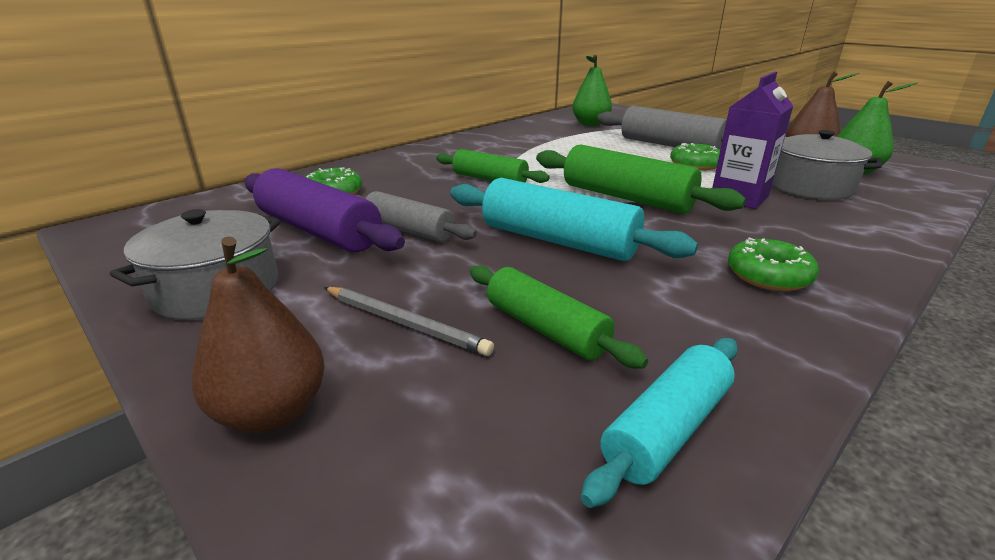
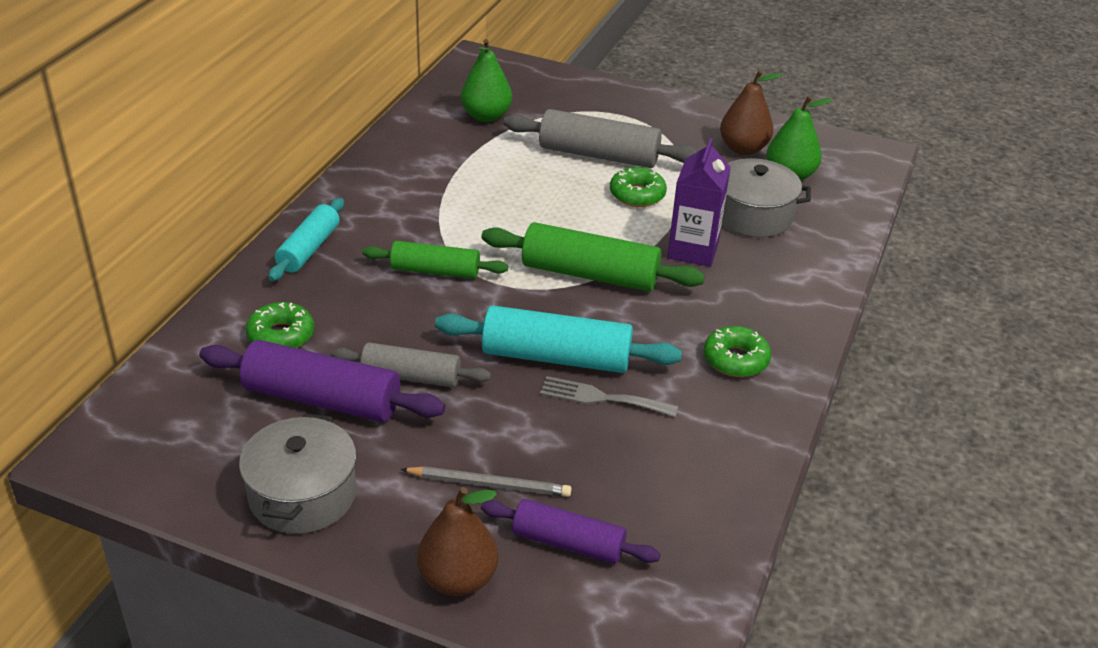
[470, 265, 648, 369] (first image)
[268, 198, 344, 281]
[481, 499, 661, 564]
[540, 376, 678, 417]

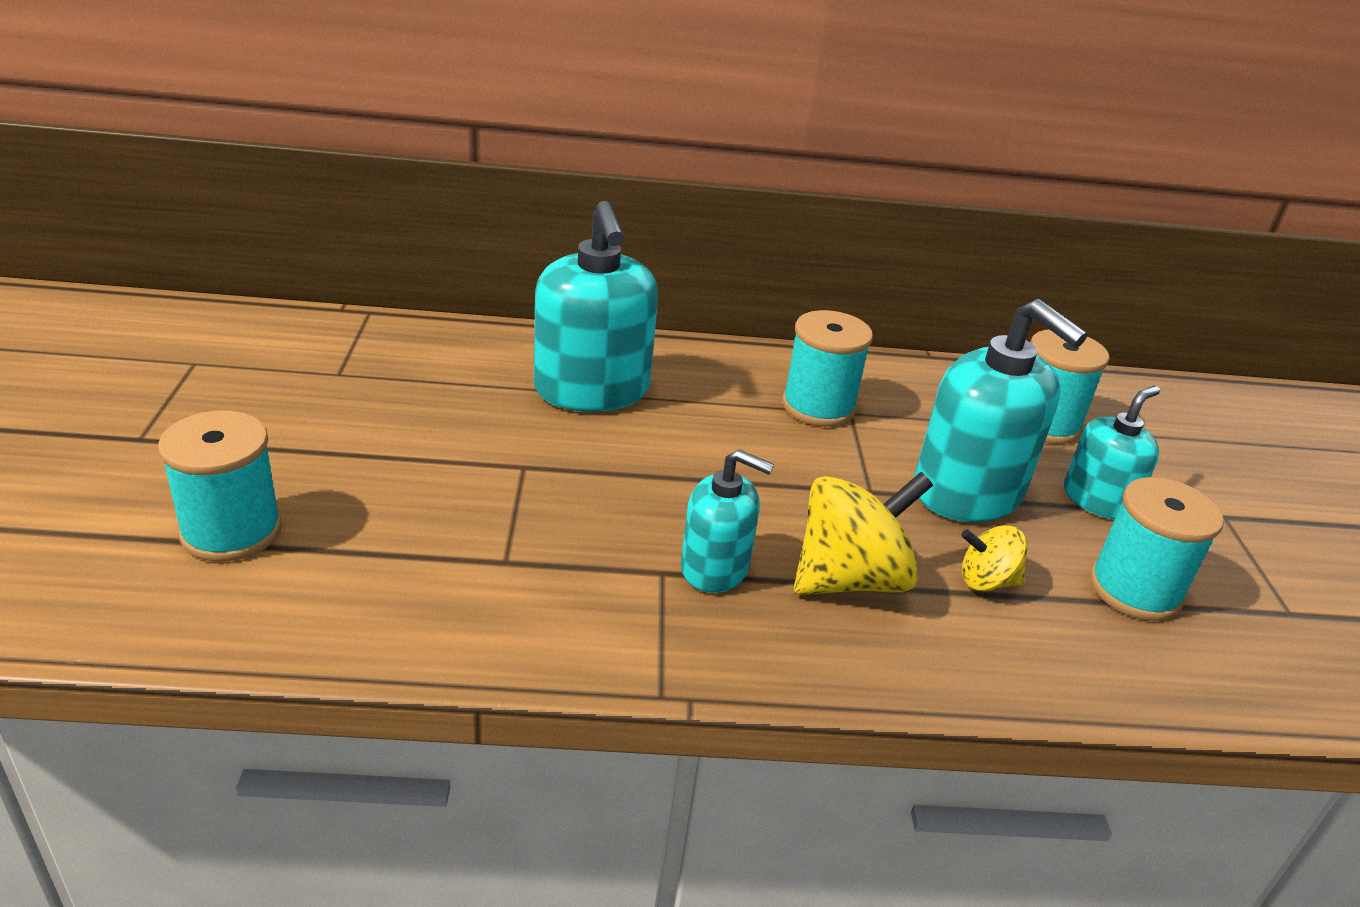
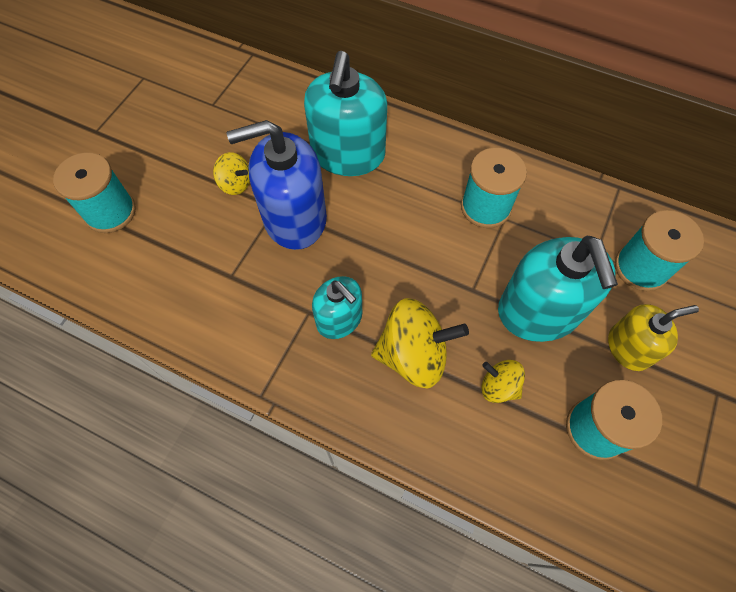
[608, 304, 699, 371]
[213, 152, 250, 195]
[227, 120, 327, 250]

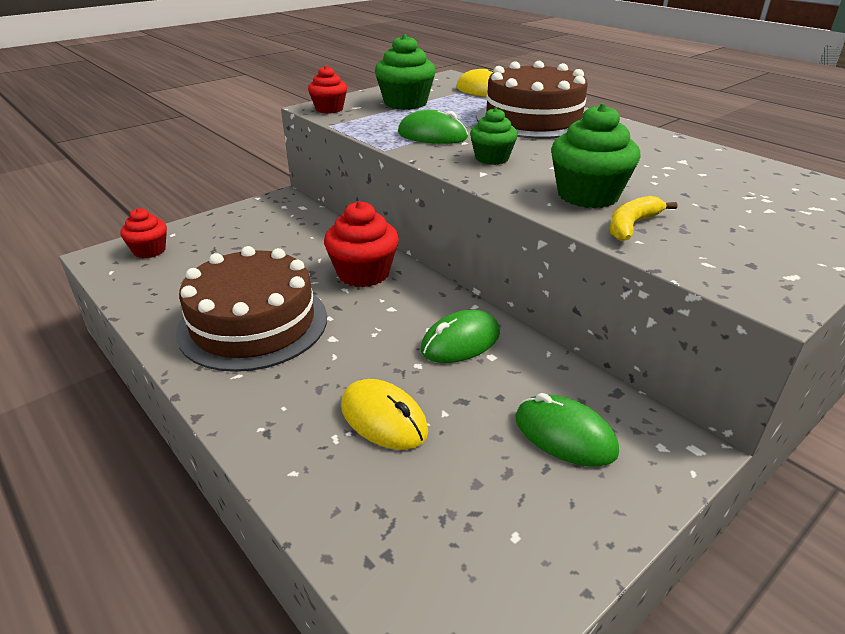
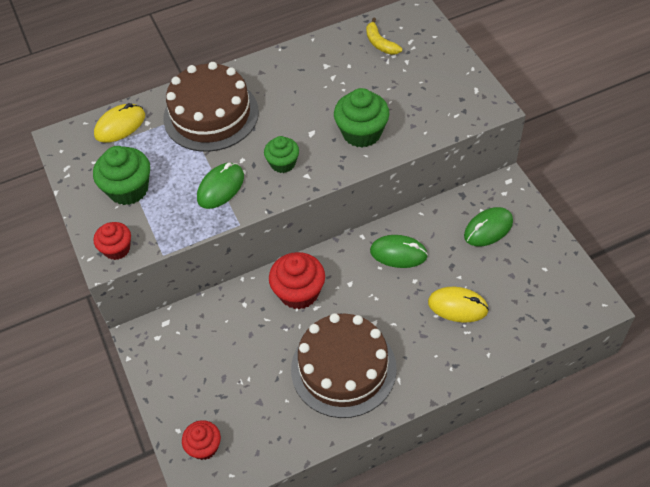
[428, 287, 489, 323]
[370, 235, 428, 268]
[366, 17, 402, 55]

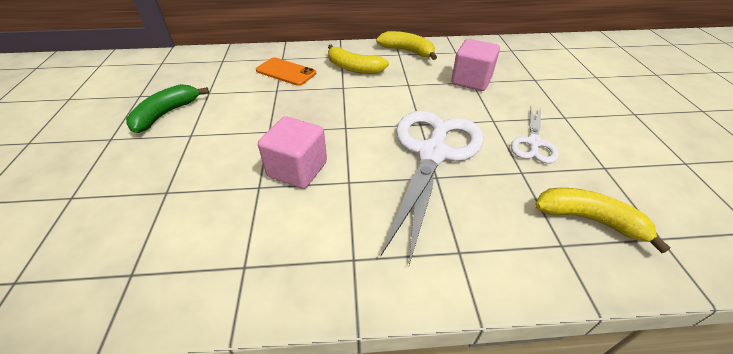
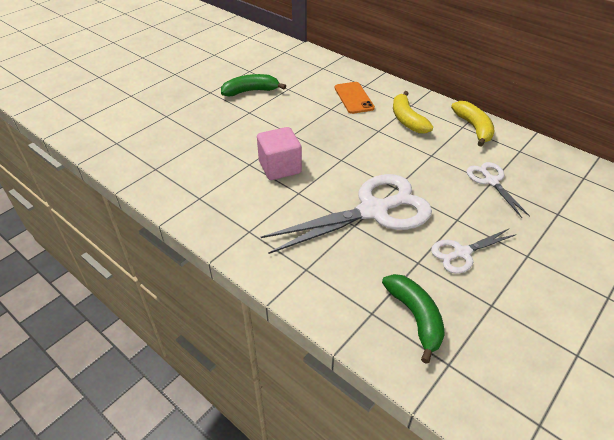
[467, 162, 530, 218]
[382, 274, 445, 364]

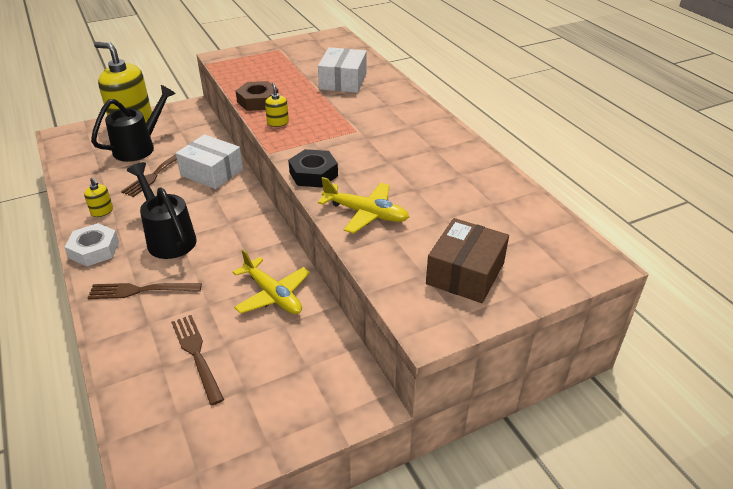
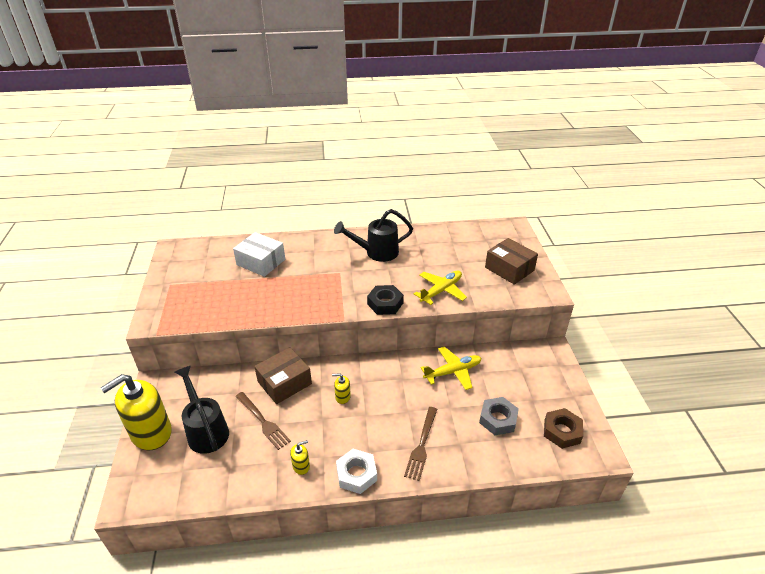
[334, 209, 413, 262]
[479, 397, 519, 435]
[254, 347, 312, 404]
[544, 408, 583, 449]
[332, 373, 351, 404]

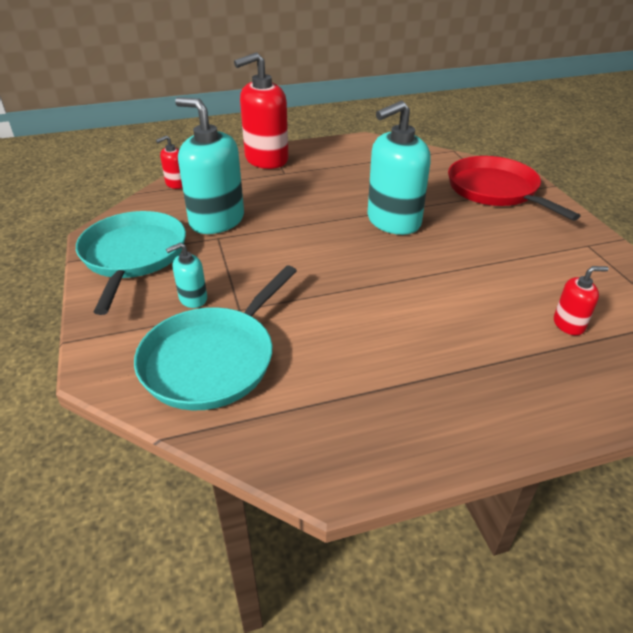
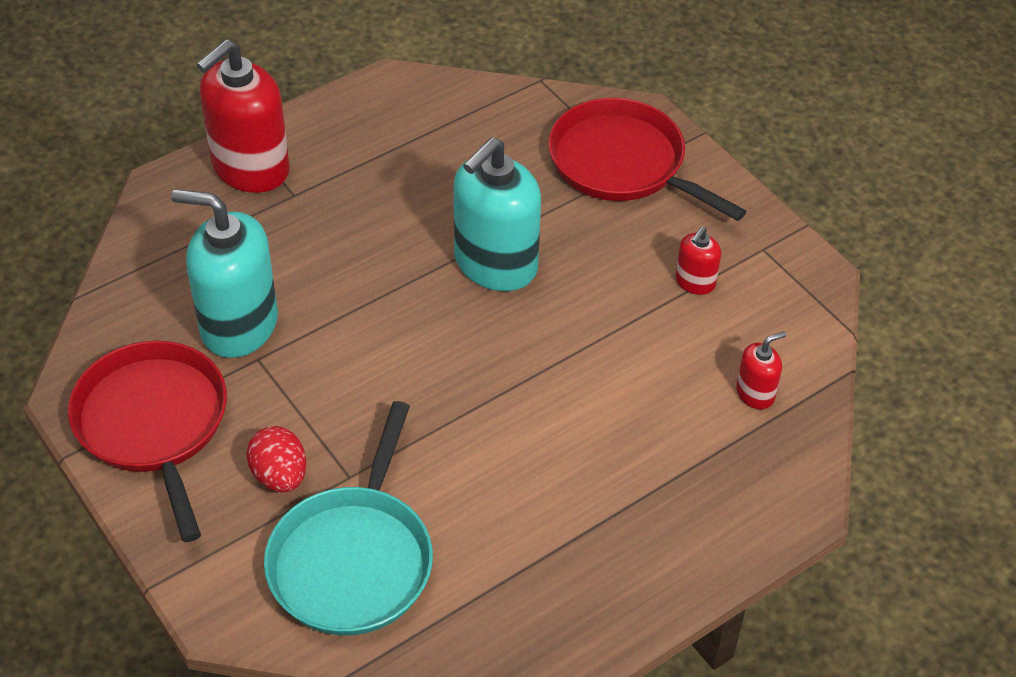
[68, 341, 227, 542]
[675, 227, 721, 295]
[247, 426, 306, 492]

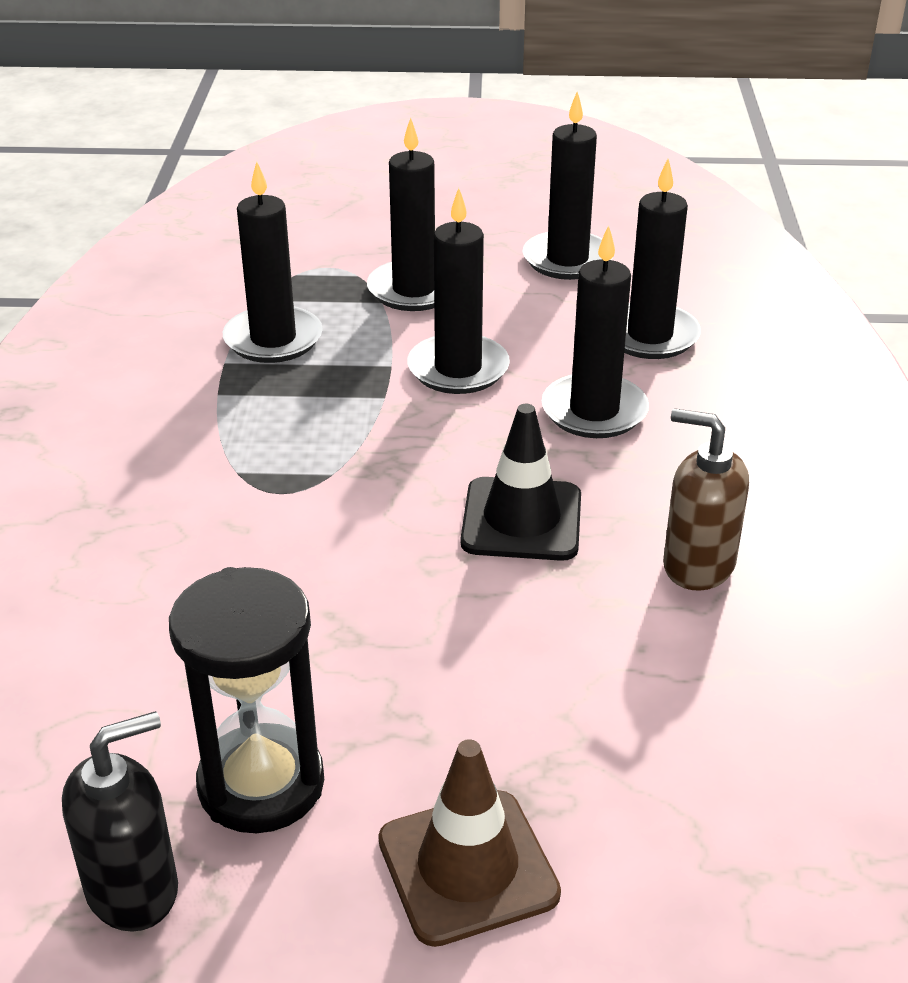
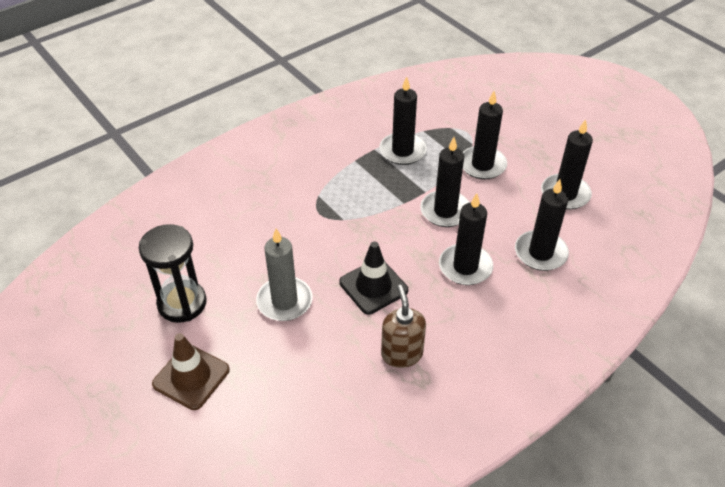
[62, 711, 178, 932] (first image)
[256, 229, 313, 321]

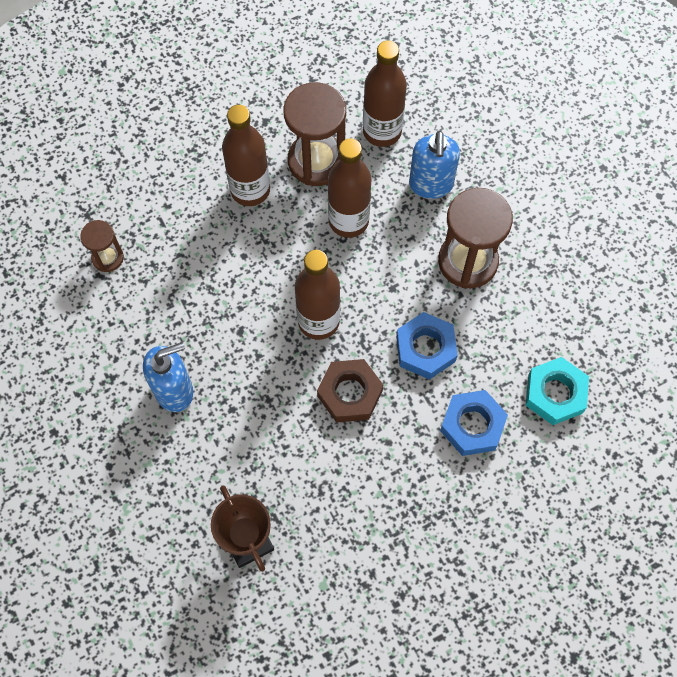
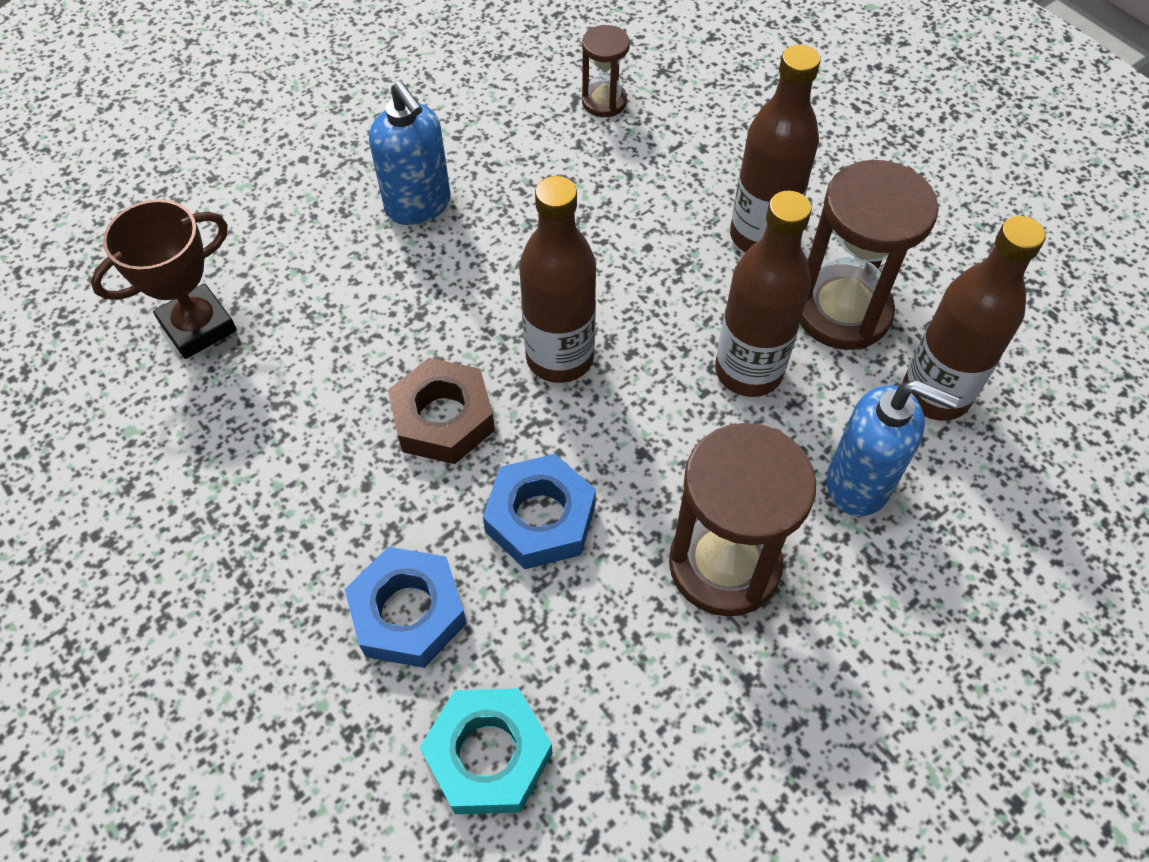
[826, 380, 959, 517]

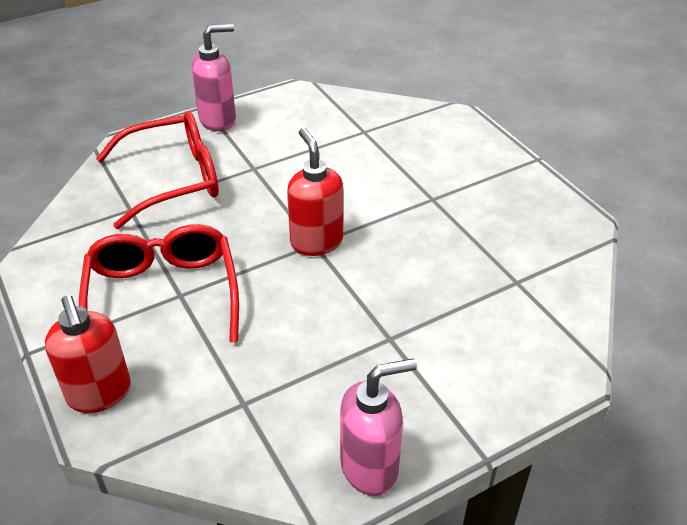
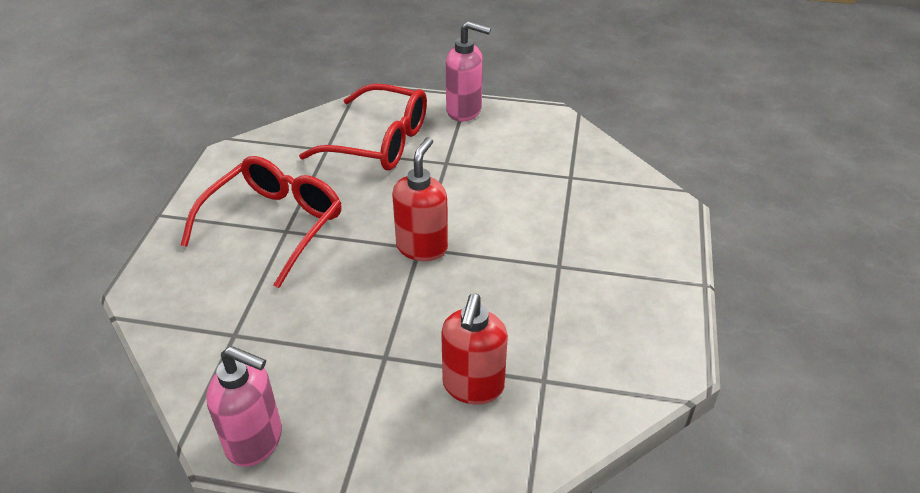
[441, 294, 508, 405]

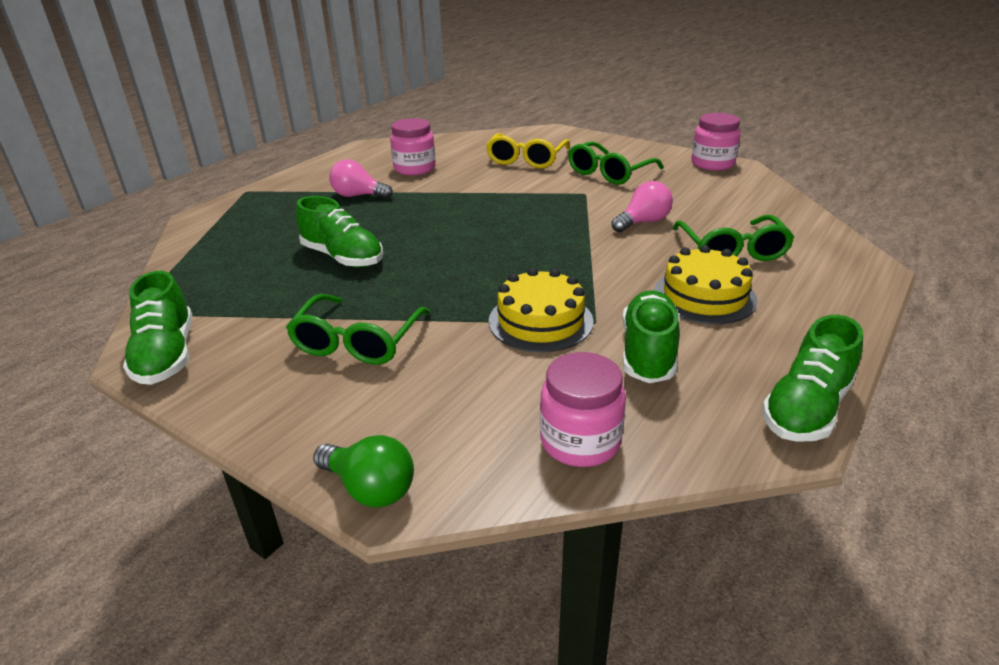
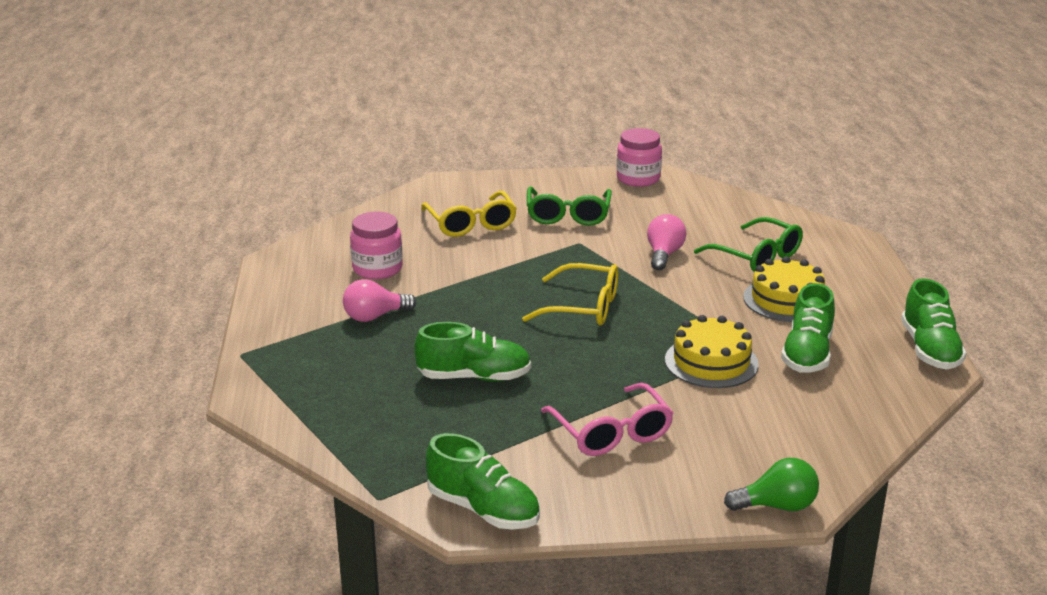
[541, 383, 674, 456]
[540, 352, 626, 467] (first image)
[781, 283, 835, 373]
[522, 263, 618, 325]

